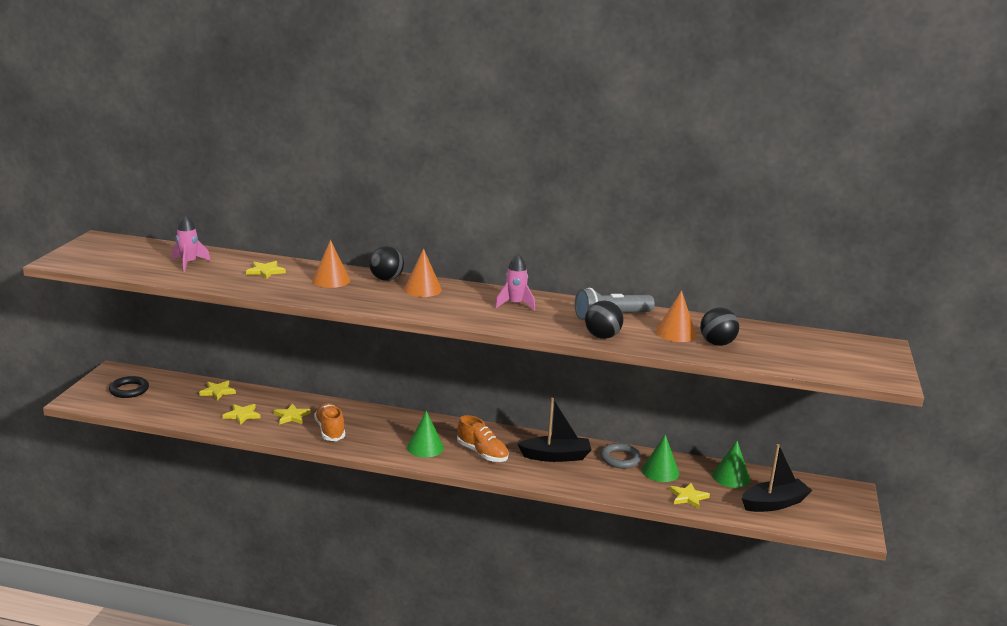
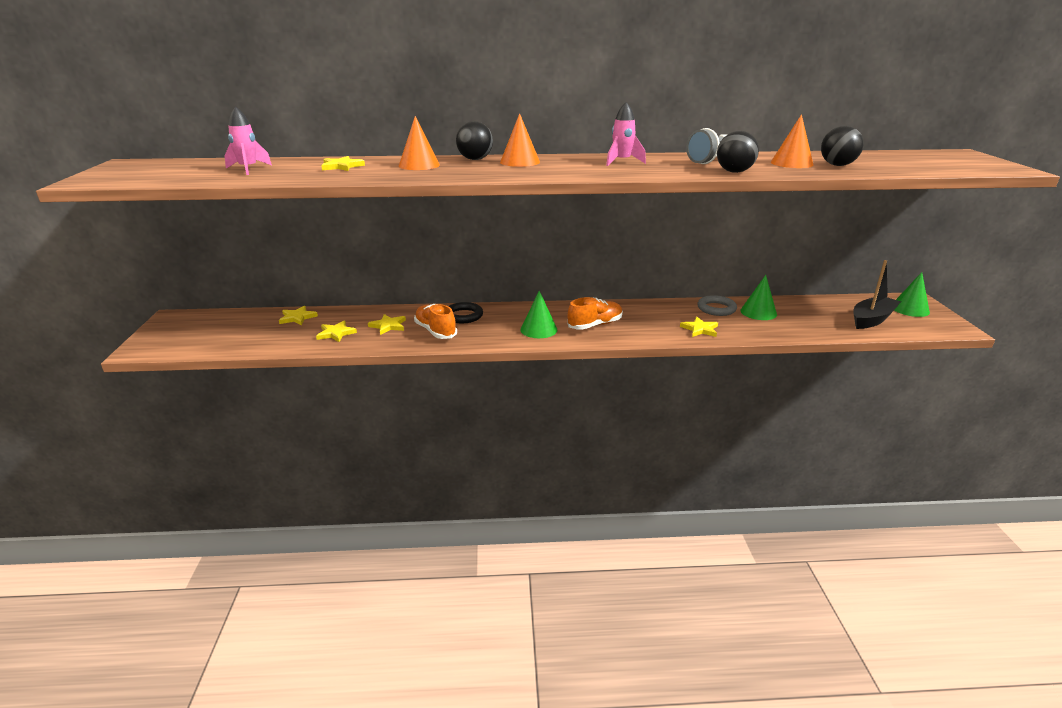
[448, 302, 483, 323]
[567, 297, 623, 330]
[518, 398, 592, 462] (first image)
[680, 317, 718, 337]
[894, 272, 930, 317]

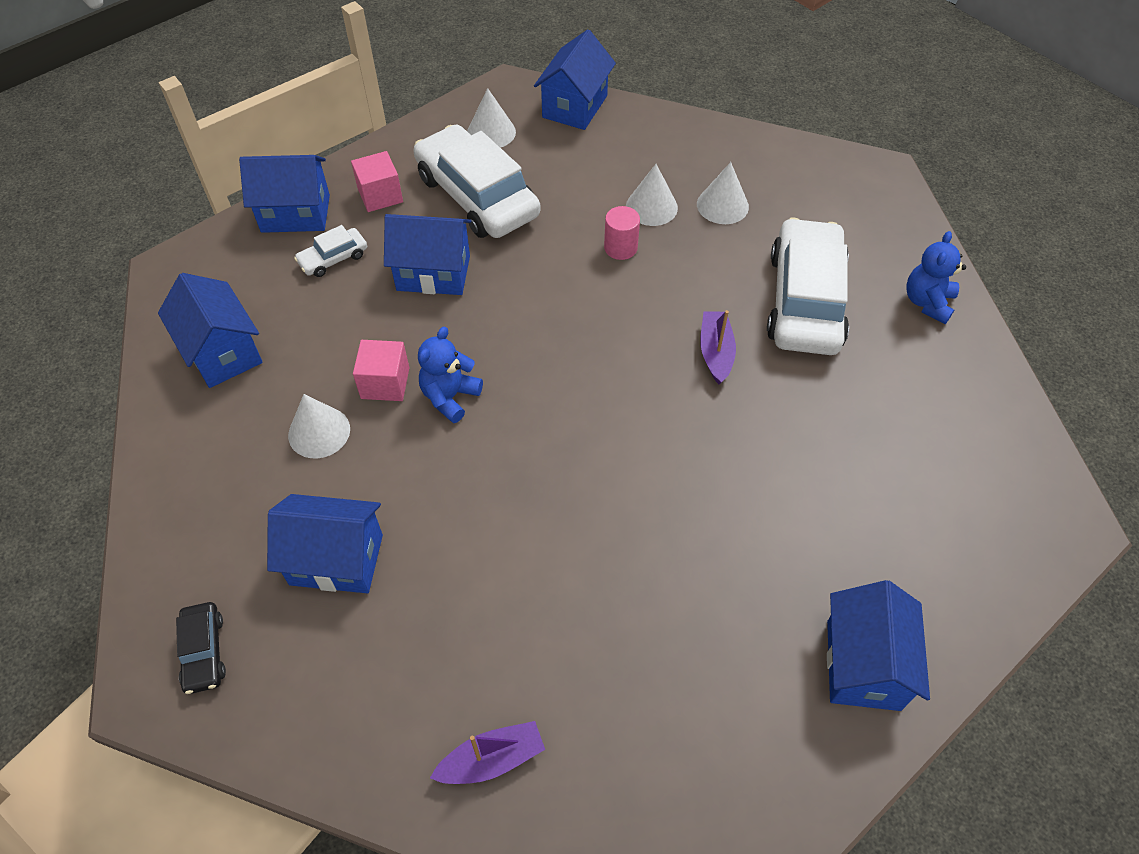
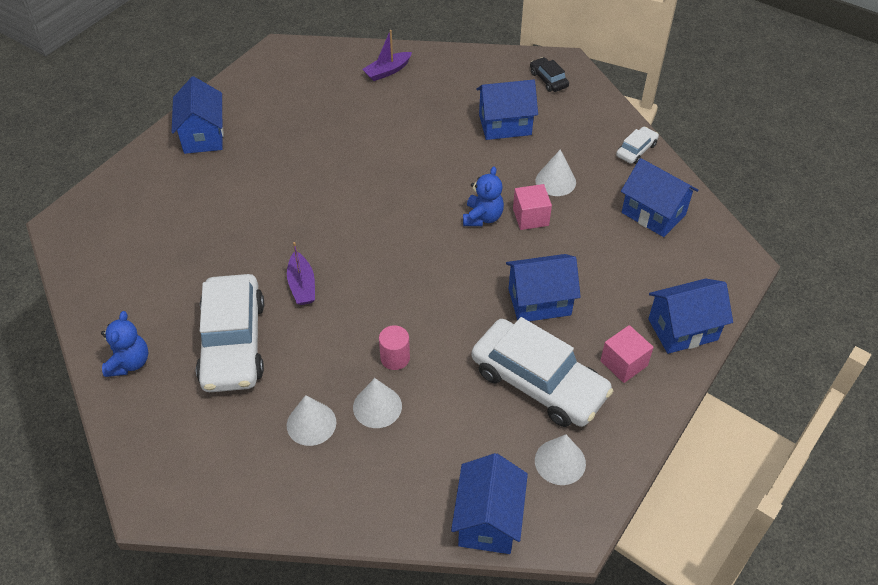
[616, 127, 659, 164]

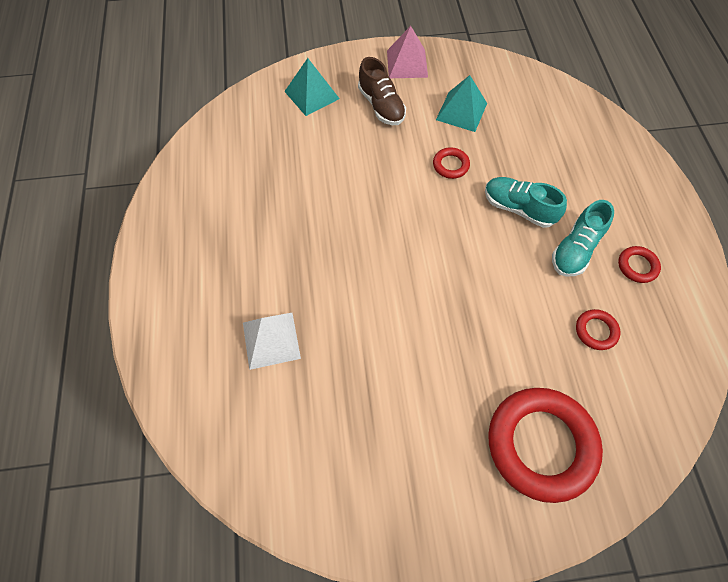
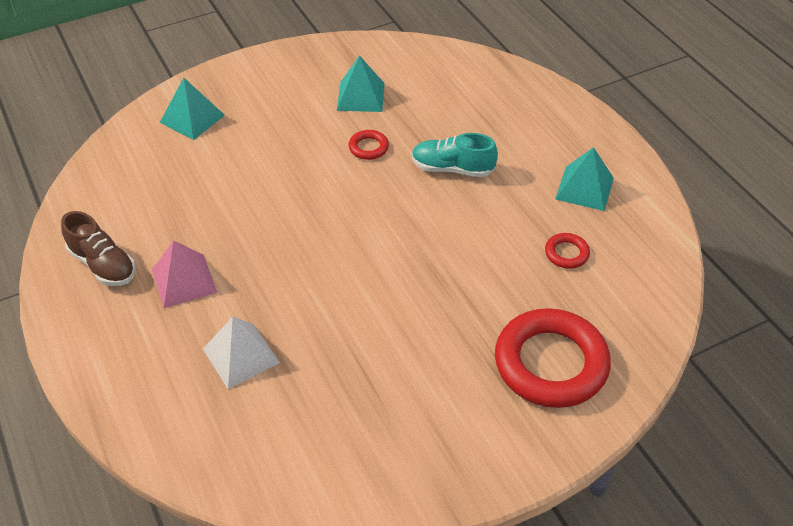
[61, 211, 136, 286]
[152, 240, 217, 308]
[552, 200, 614, 277] (first image)
[555, 147, 614, 211]

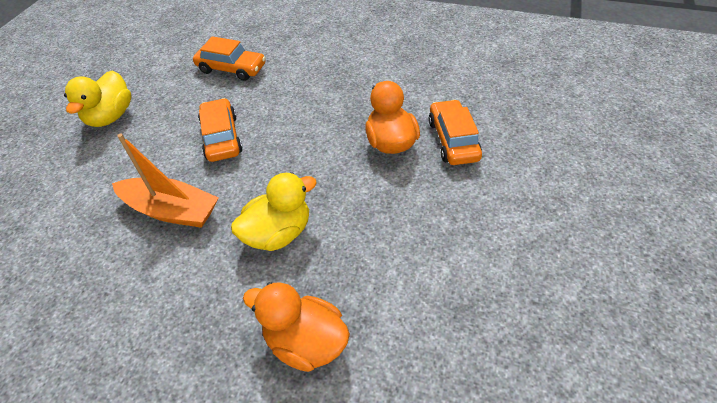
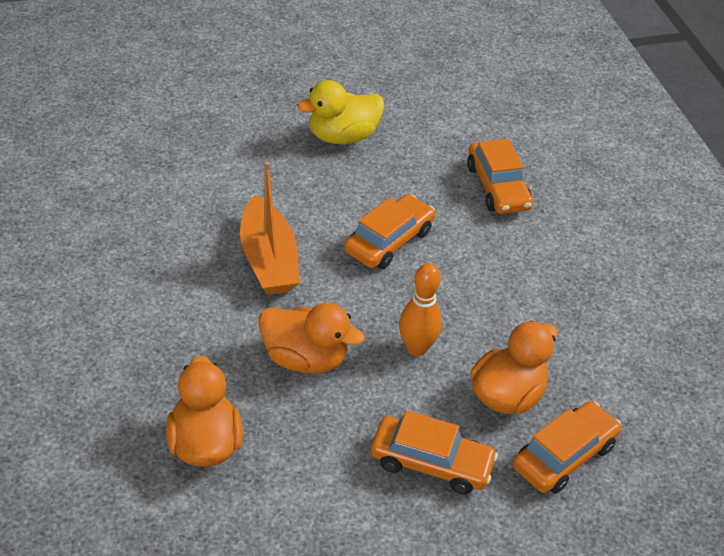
[258, 303, 364, 374]
[371, 410, 498, 494]
[399, 263, 442, 356]

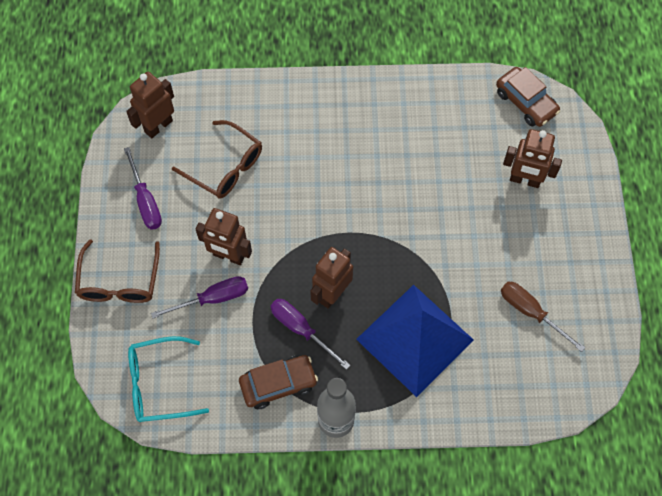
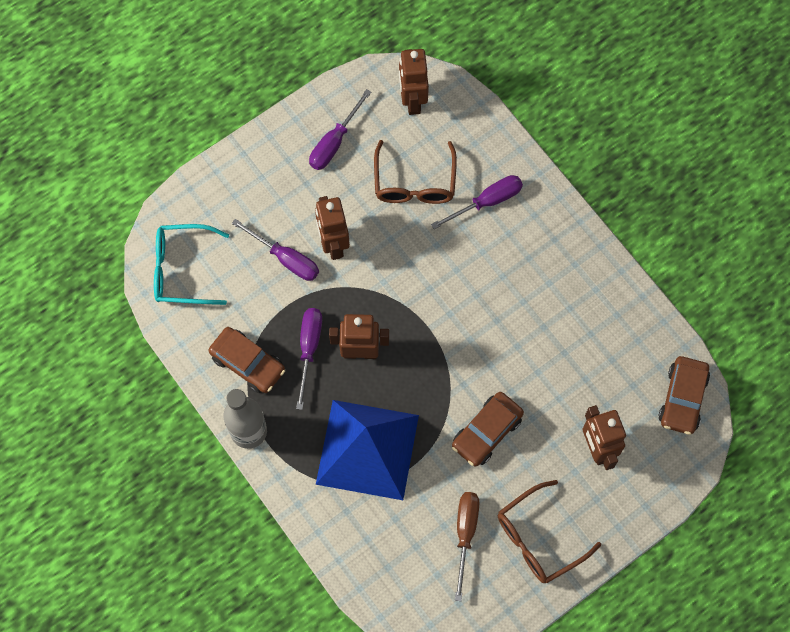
[498, 480, 601, 583]
[399, 49, 429, 115]
[154, 224, 229, 305]
[431, 175, 523, 229]
[452, 392, 524, 466]

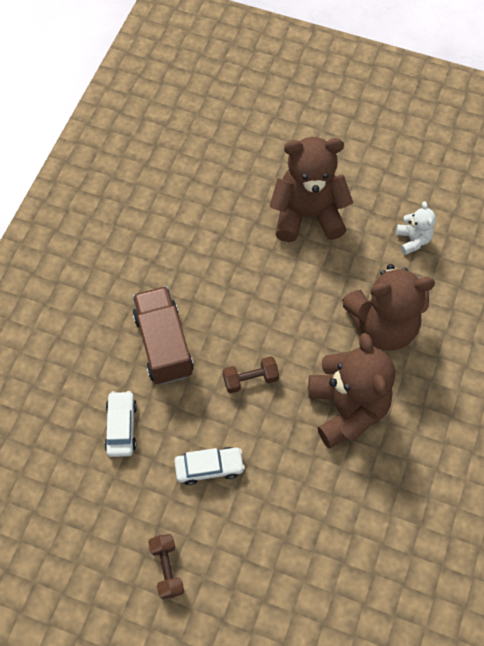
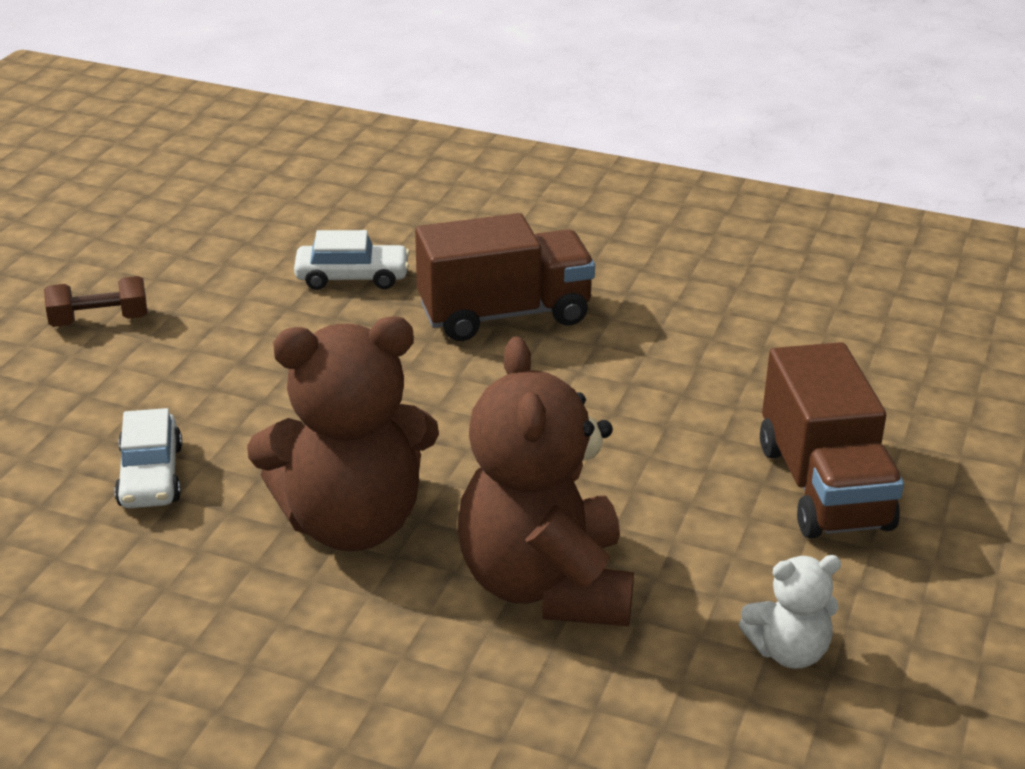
[114, 408, 182, 508]
[223, 356, 279, 393] (first image)
[760, 342, 904, 539]

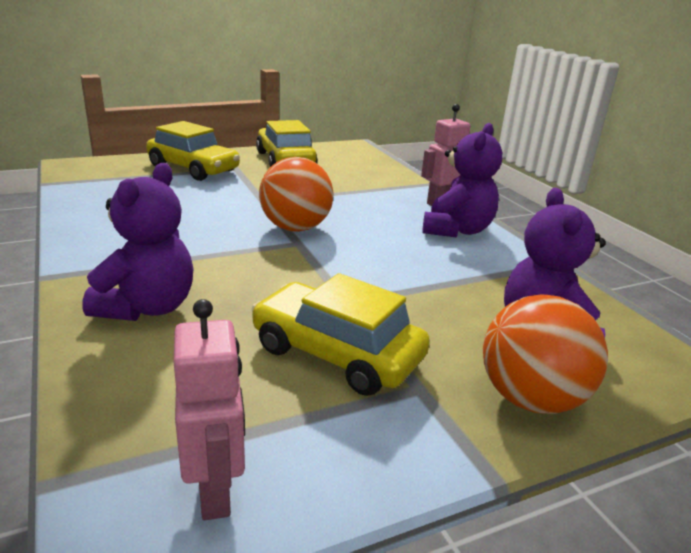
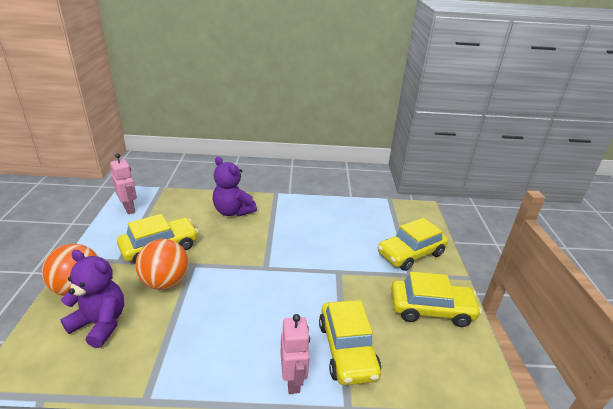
[110, 153, 137, 214]
[136, 239, 189, 290]
[422, 123, 502, 237] (first image)
[319, 300, 381, 385]

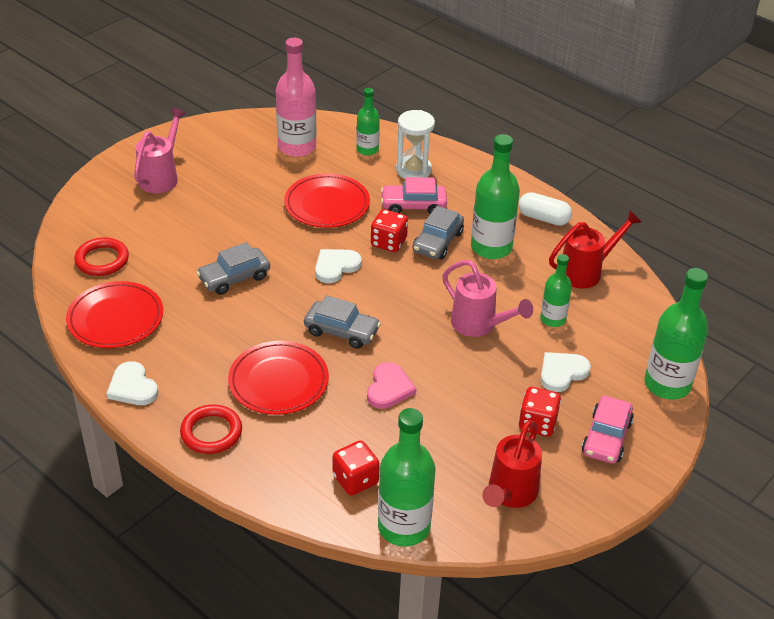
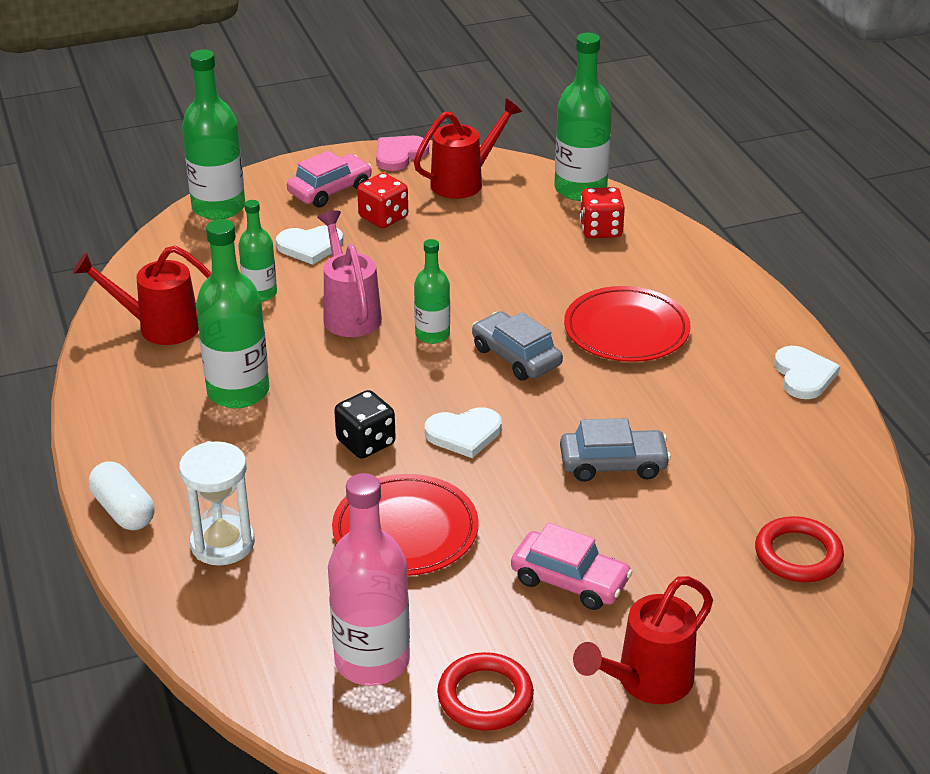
[66, 281, 163, 348] (first image)
[573, 576, 713, 704]
[437, 652, 534, 731]
[414, 239, 450, 344]
[376, 136, 429, 171]
[334, 390, 396, 459]
[511, 523, 632, 610]
[413, 206, 464, 259] (first image)
[89, 461, 154, 530]

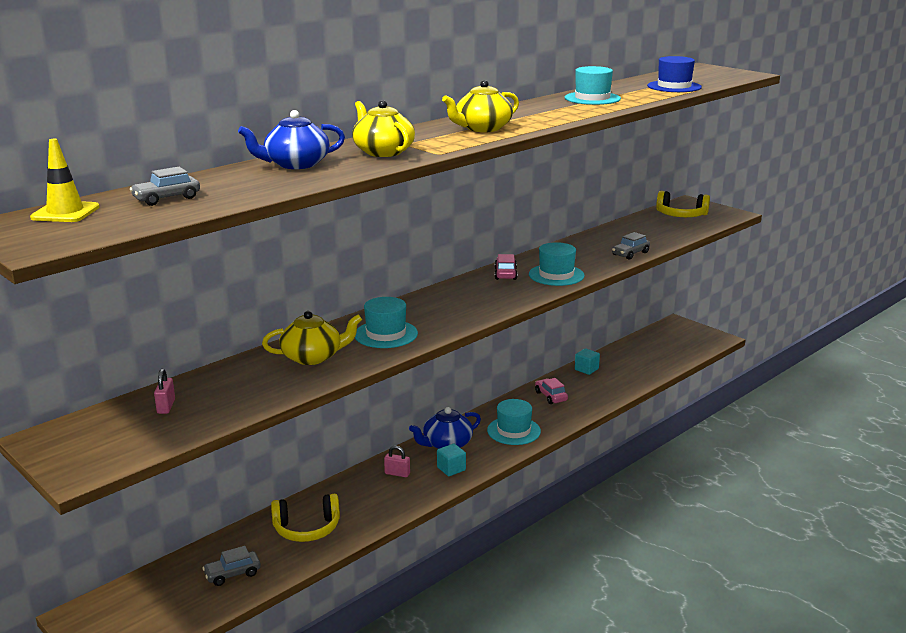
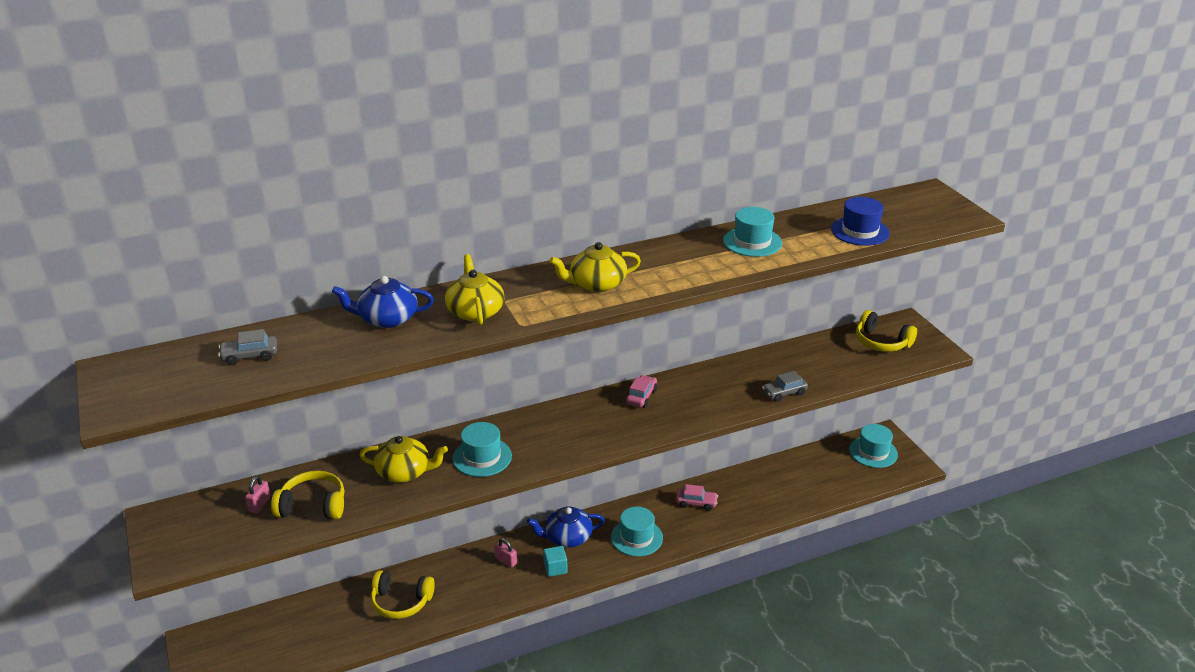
[30, 139, 99, 222] (first image)
[202, 546, 261, 586] (first image)
[849, 424, 898, 468]
[676, 484, 718, 511]
[575, 348, 600, 375] (first image)
[271, 471, 344, 519]

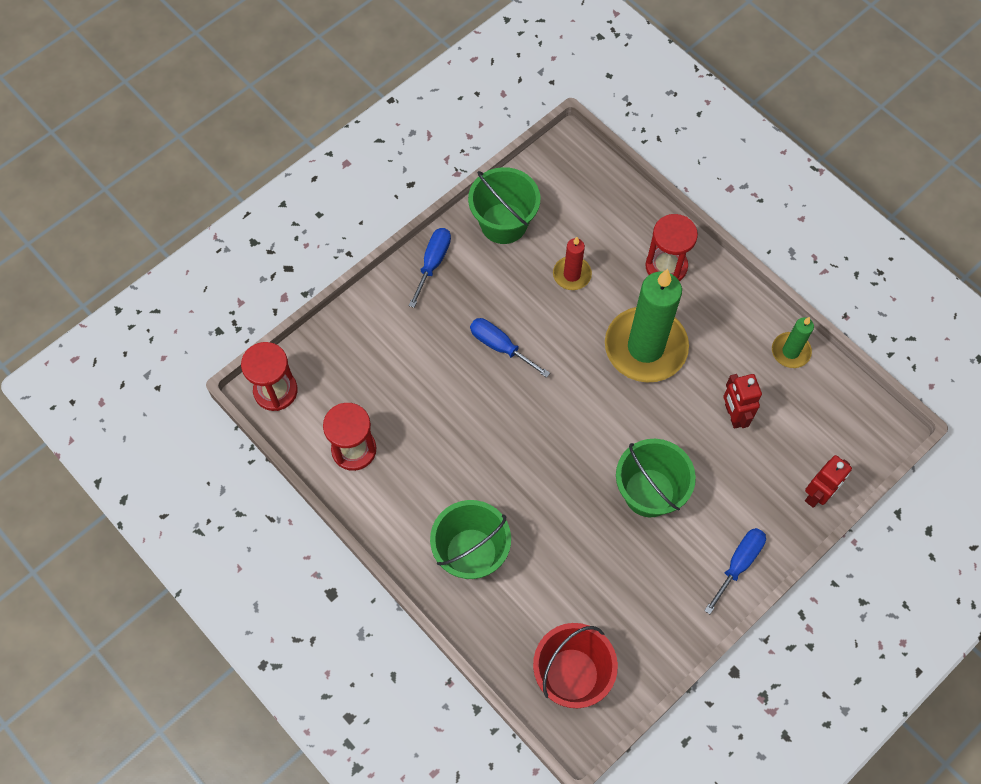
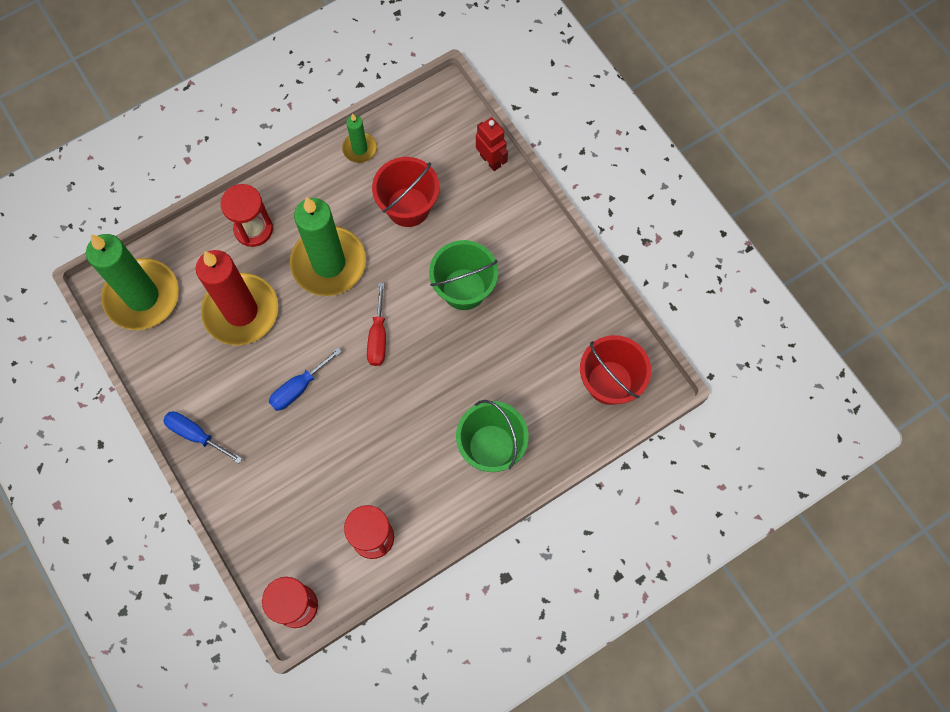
[468, 167, 540, 244] (first image)
[196, 250, 278, 345]
[704, 528, 766, 614] (first image)
[372, 157, 439, 227]
[86, 234, 179, 330]
[367, 282, 386, 366]

